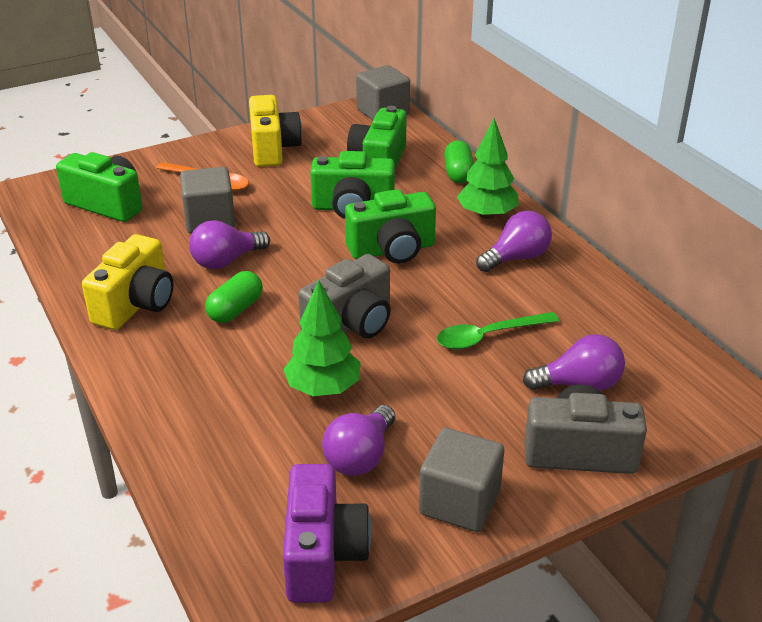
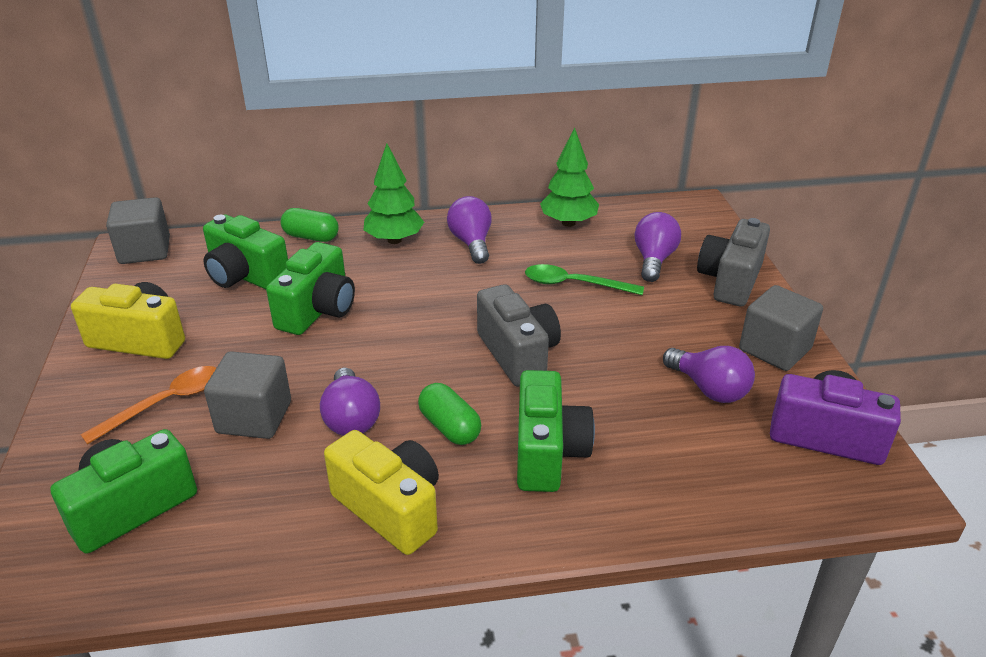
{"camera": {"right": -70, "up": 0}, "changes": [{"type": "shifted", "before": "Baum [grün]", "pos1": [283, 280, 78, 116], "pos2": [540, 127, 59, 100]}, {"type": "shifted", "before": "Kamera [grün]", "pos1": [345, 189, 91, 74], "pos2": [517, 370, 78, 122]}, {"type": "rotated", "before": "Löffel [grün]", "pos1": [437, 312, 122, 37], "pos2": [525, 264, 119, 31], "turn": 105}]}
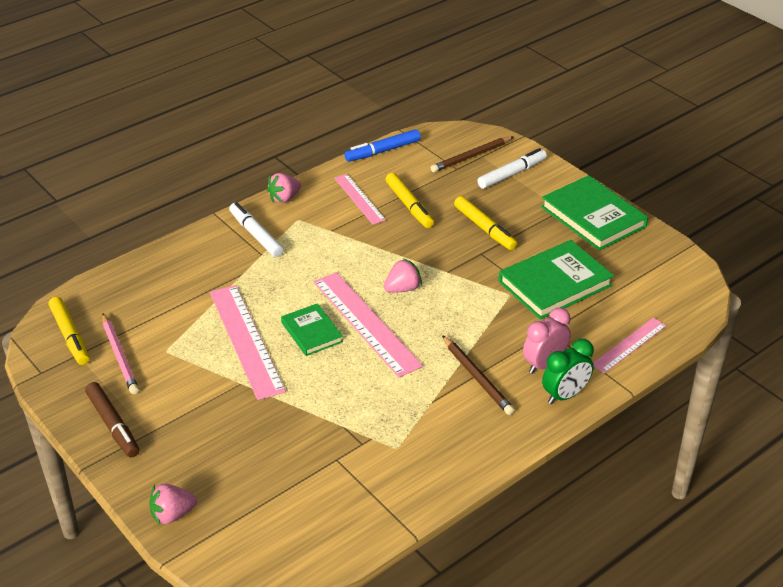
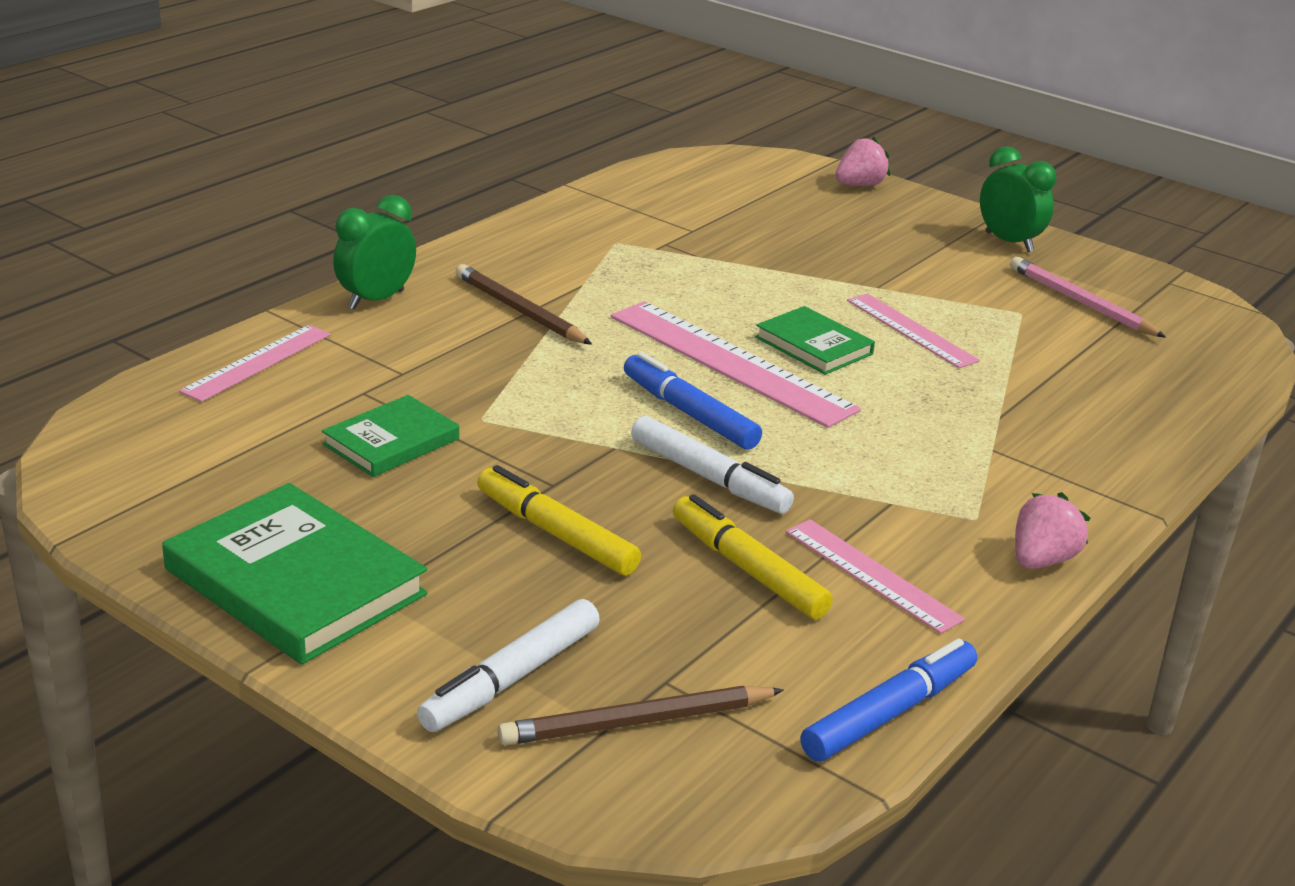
{"camera": {"right": 165, "up": -10}, "changes": [{"type": "gone", "before": "Filzstift [gelb]", "pos1": [49, 297, 41, 68]}, {"type": "swapped", "before": "Filzstift [braun]", "after": "Wecker [grün]", "pos1": [85, 382, 54, 76], "pos2": [980, 146, 76, 106]}, {"type": "scaled", "before": "Lineal [rosa]", "pos1": [210, 285, 76, 115], "pos2": [847, 294, 133, 74], "scale": 0.59}, {"type": "shifted", "before": "Filzstift [weiß]", "pos1": [229, 202, 55, 55], "pos2": [631, 416, 163, 98]}, {"type": "swapped", "before": "Erdbeere [rosa]", "after": "Filzstift [blau]", "pos1": [384, 258, 38, 35], "pos2": [624, 352, 138, 98]}, {"type": "rotated", "before": "Bleistift [braun]", "pos1": [431, 137, 82, 35], "pos2": [498, 686, 286, 59], "turn": -150}, {"type": "scaled", "before": "Buch [grün]", "pos1": [499, 240, 115, 80], "pos2": [322, 395, 137, 82], "scale": 0.58}, {"type": "gone", "before": "Wecker [rosa]", "pos1": [523, 308, 48, 66]}]}
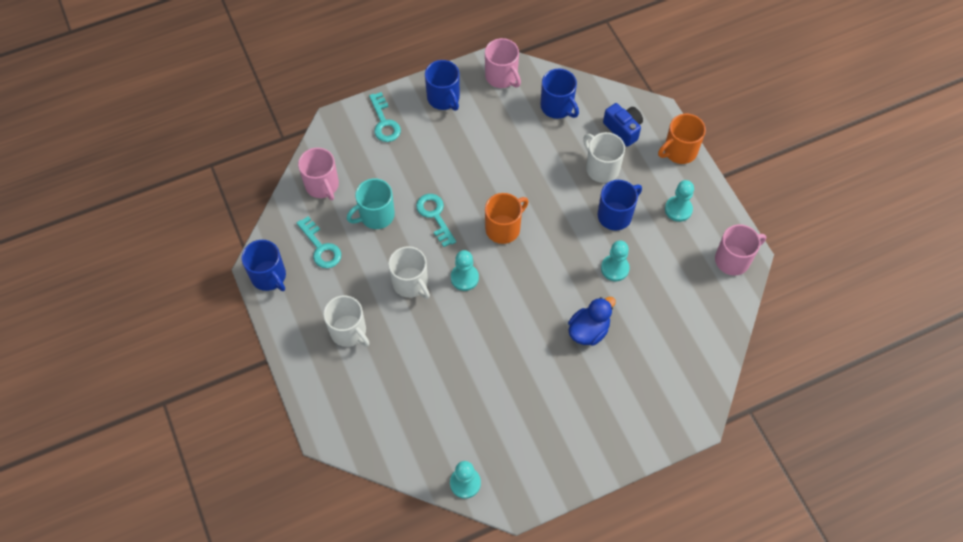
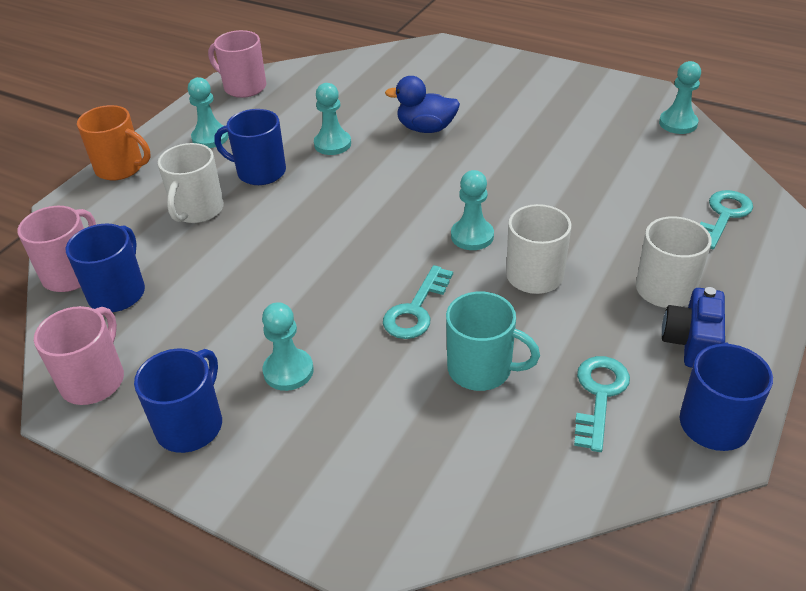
{"camera": {"right": -125, "up": -20}, "changes": [{"type": "shifted", "before": "Tasse [rosa]", "pos1": [298, 148, 41, 52], "pos2": [17, 206, 79, 86]}, {"type": "shifted", "before": "Schlüssel [türkis]", "pos1": [369, 92, 32, 50], "pos2": [700, 190, 53, 59]}, {"type": "gone", "before": "Tasse [orange]", "pos1": [485, 193, 43, 51]}, {"type": "shifted", "before": "Kamera [blau]", "pos1": [603, 103, 40, 44], "pos2": [662, 287, 63, 81]}, {"type": "new", "after": "Bauer [türkis]", "pos2": [262, 302, 52, 89]}]}
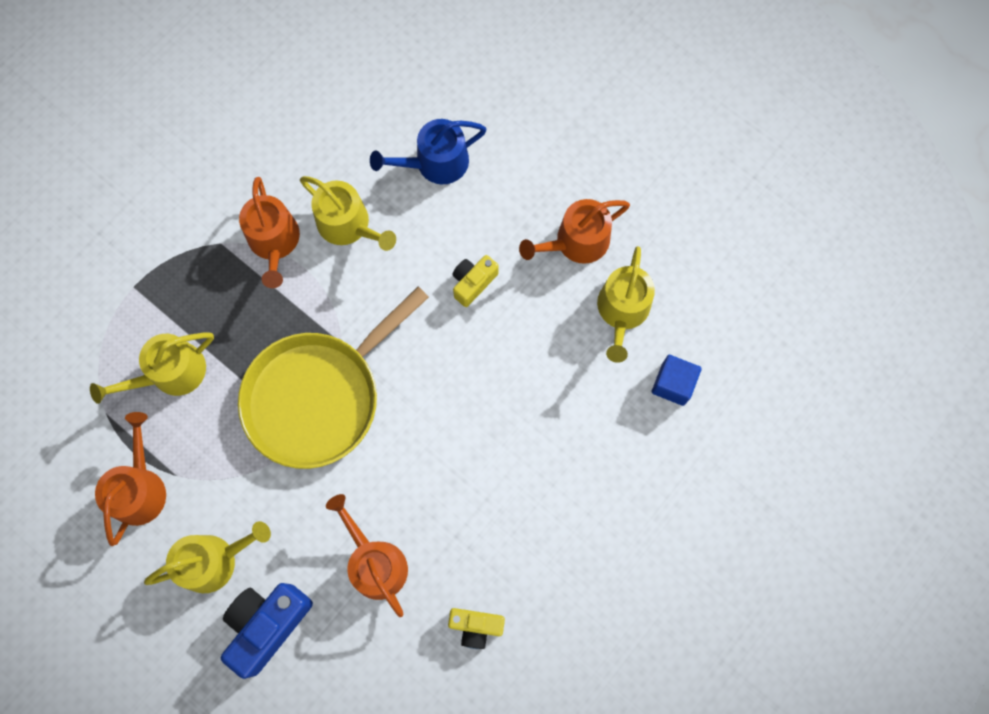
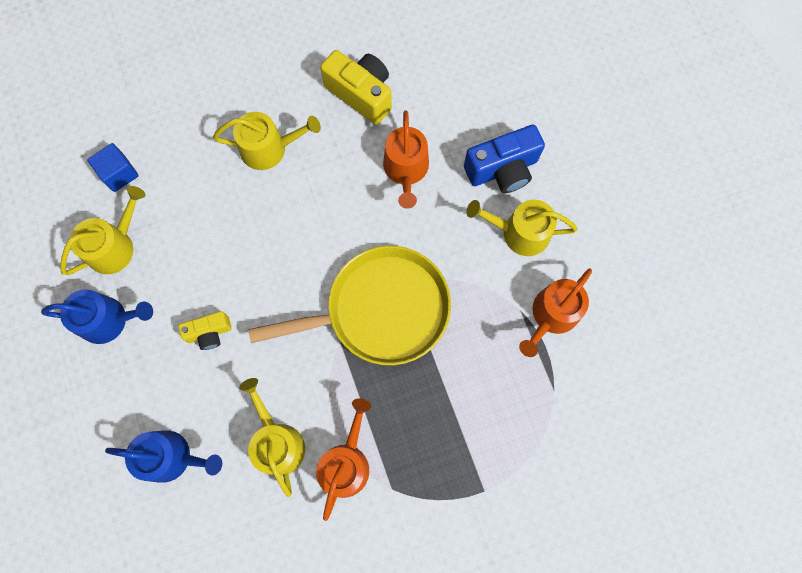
{"camera": {"right": -150, "up": 0}, "changes": [{"type": "shifted", "before": "Gießkanne [gelb]", "pos1": [90, 333, 124, 71], "pos2": [213, 112, 108, 58]}, {"type": "scaled", "before": "Kamera [gelb]", "pos1": [448, 608, 57, 41], "pos2": [320, 50, 72, 75], "scale": 1.7}, {"type": "repainted", "before": "Gießkanne [orange]", "after": "Gießkanne [blau]", "pos1": [519, 199, 111, 65], "pos2": [41, 289, 112, 55]}]}
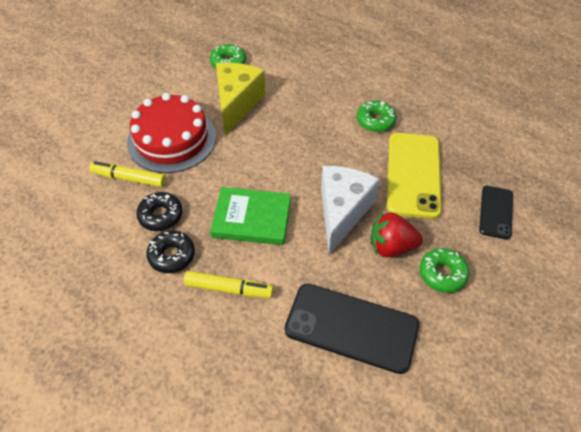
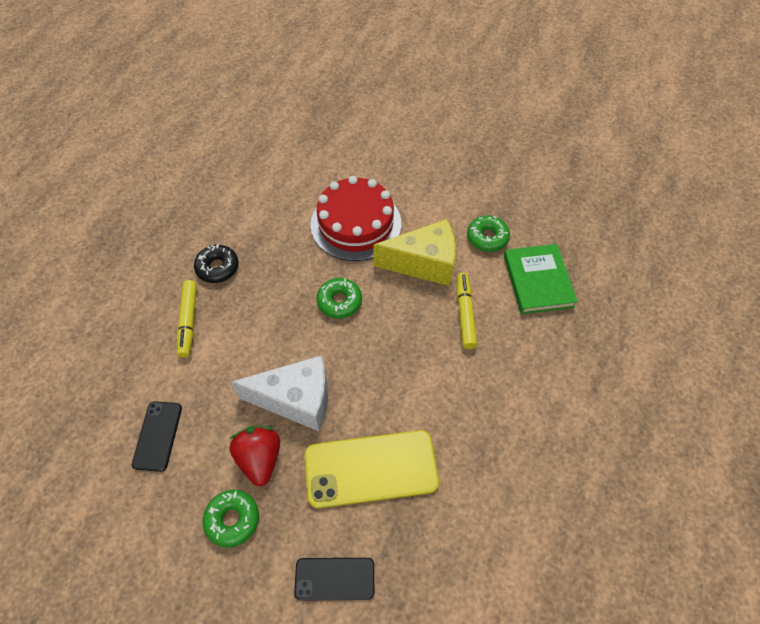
{"camera": {"right": 75, "up": 5}, "changes": [{"type": "shifted", "before": "Filzstift [gelb]", "pos1": [89, 161, 77, 26], "pos2": [456, 273, 21, 76]}, {"type": "gone", "before": "Donut [schwarz]", "pos1": [136, 192, 47, 39]}, {"type": "shifted", "before": "Buch [grün]", "pos1": [210, 187, 81, 58], "pos2": [504, 244, 74, 70]}, {"type": "scaled", "before": "Handy [schwarz]", "pos1": [285, 284, 134, 90], "pos2": [132, 401, 50, 71], "scale": 0.56}, {"type": "shifted", "before": "Donut [grün]", "pos1": [357, 101, 40, 31], "pos2": [316, 278, 46, 41]}]}
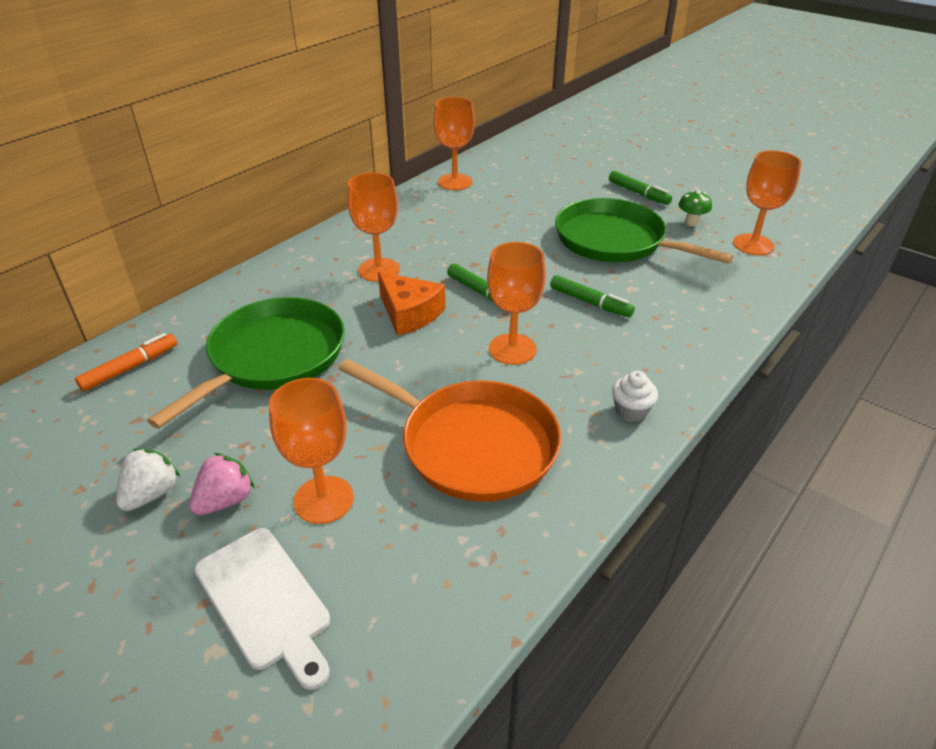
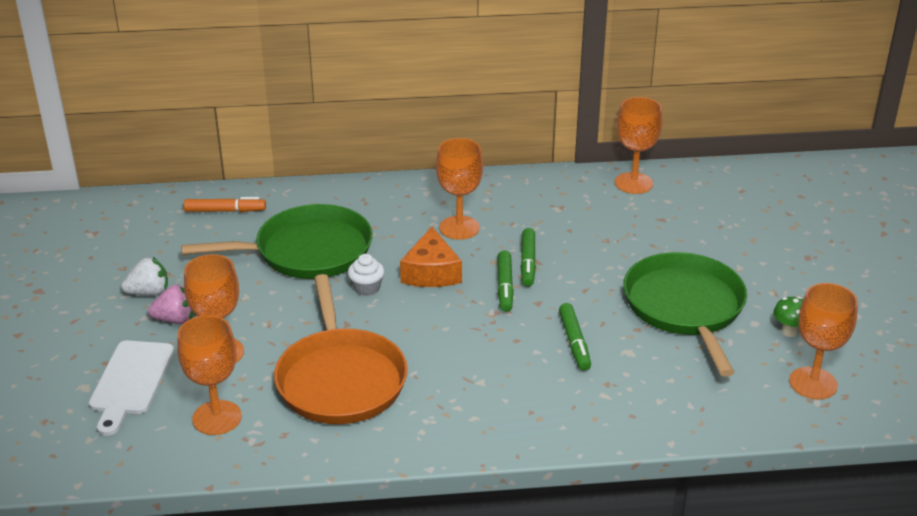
{"camera": {"right": 45, "up": -5}, "changes": [{"type": "shifted", "before": "Kelch [orange]", "pos1": [487, 242, 59, 123], "pos2": [177, 315, 65, 120]}, {"type": "shifted", "before": "Filzstift [grün]", "pos1": [609, 171, 63, 34], "pos2": [520, 228, 16, 59]}, {"type": "shifted", "before": "Muffin [weiß]", "pos1": [612, 371, 46, 51], "pos2": [348, 254, 36, 42]}]}
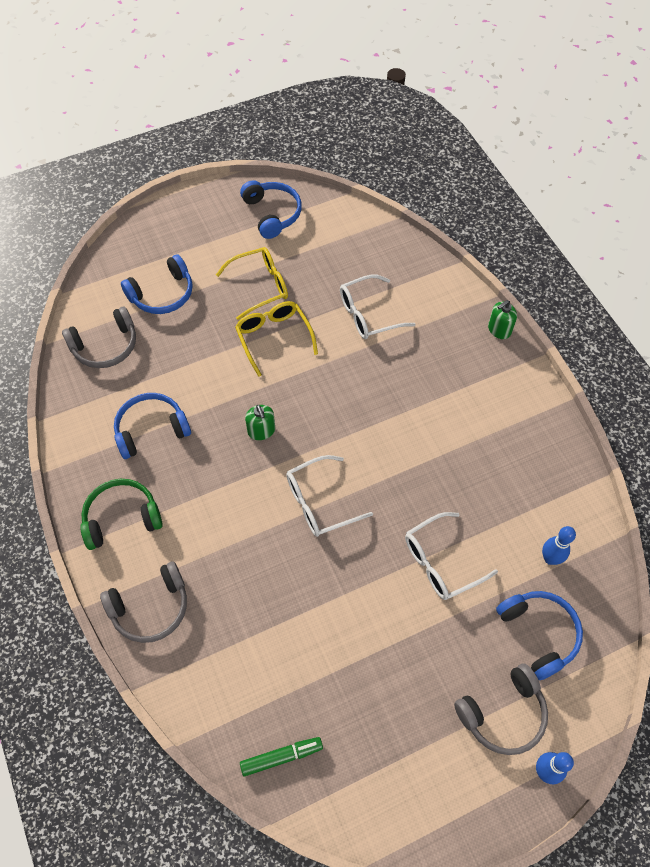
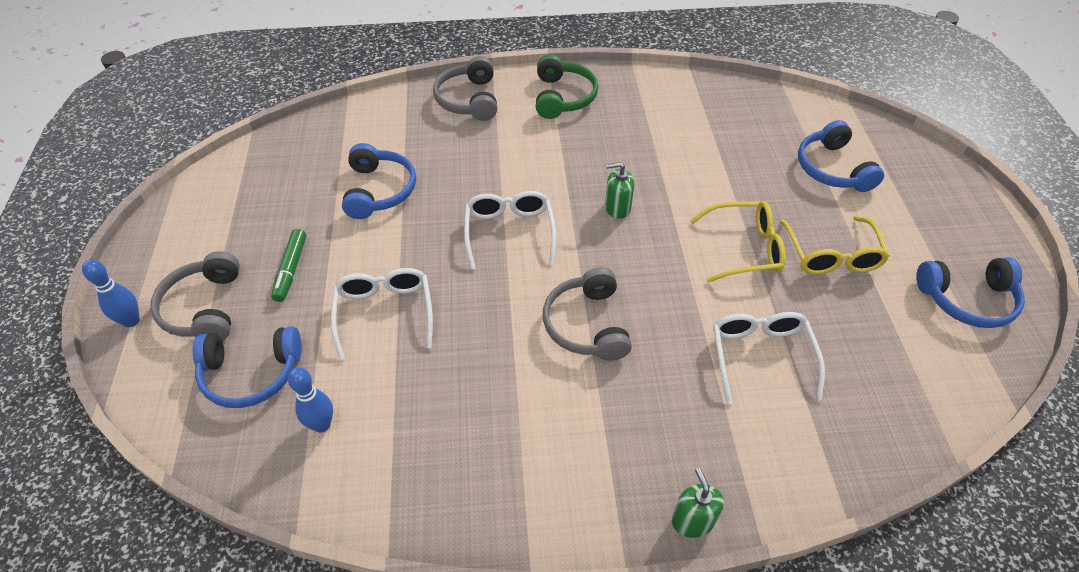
{"camera": {"right": 110, "up": -10}, "changes": [{"type": "shifted", "before": "Kopfhörer [grau]", "pos1": [62, 307, 74, 61], "pos2": [543, 267, 89, 94]}, {"type": "shifted", "before": "Kopfhörer [blau]", "pos1": [114, 393, 77, 66], "pos2": [342, 143, 74, 76]}, {"type": "shifted", "before": "Filzstift [grün]", "pos1": [240, 737, 83, 39], "pos2": [271, 229, 35, 73]}]}
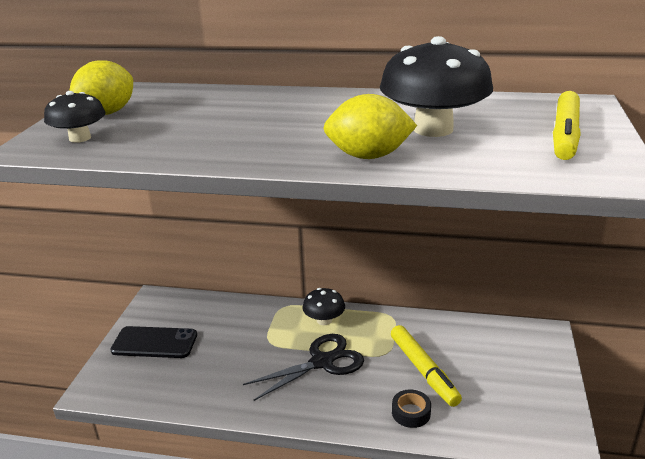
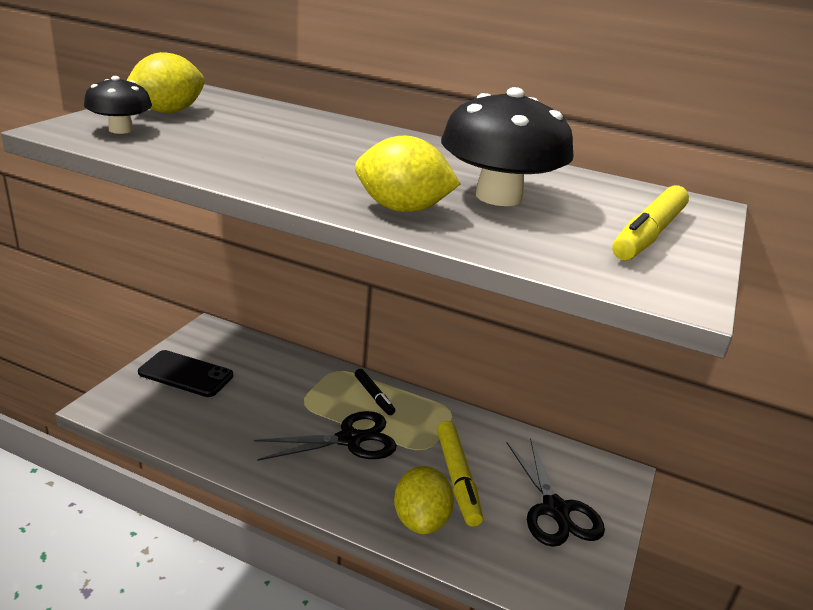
{"camera": {"right": 10, "up": 0}, "changes": [{"type": "swapped", "before": "Pilz [schwarz]", "after": "Filzstift [schwarz]", "pos1": [303, 288, 42, 37], "pos2": [355, 369, 40, 46]}, {"type": "swapped", "before": "Klebeband [schwarz]", "after": "Zitrone [gelb]", "pos1": [392, 389, 39, 39], "pos2": [394, 466, 60, 68]}, {"type": "new", "after": "Schere [schwarz]", "pos2": [507, 438, 98, 109]}]}
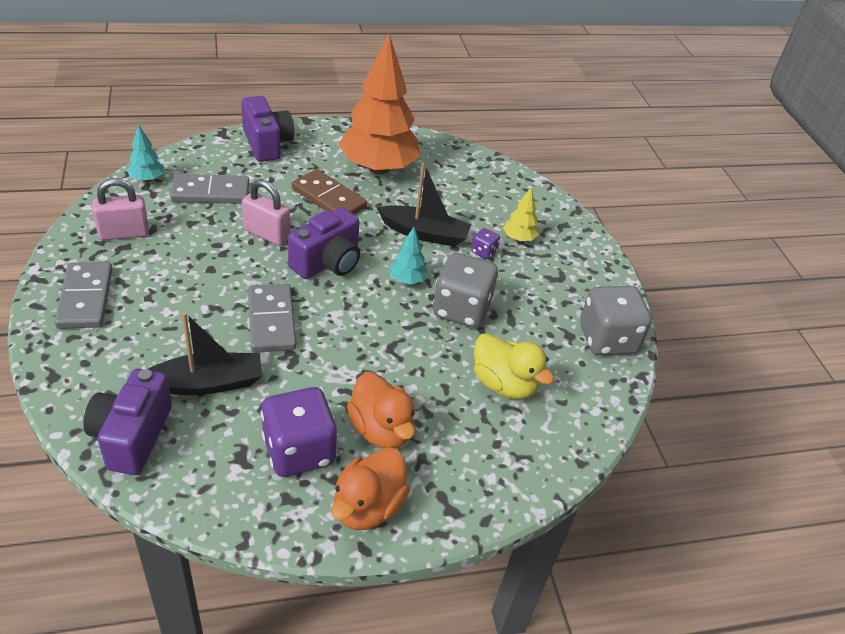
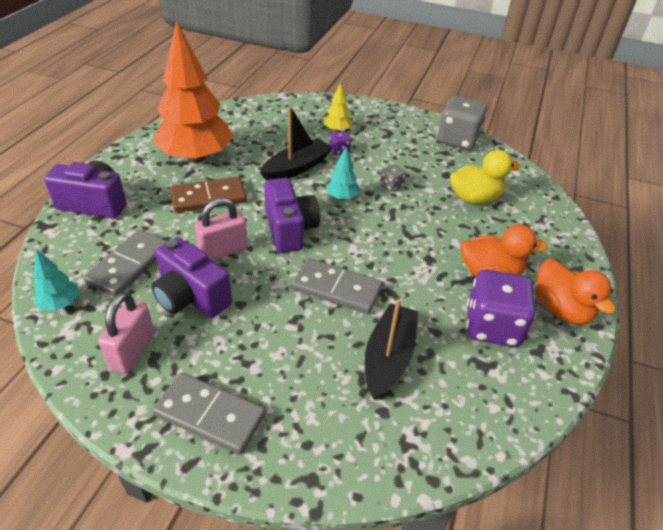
{"camera": {"right": -55, "up": 0}, "changes": [{"type": "shifted", "before": "Kamera [lila]", "pos1": [83, 369, 89, 106], "pos2": [151, 237, 81, 81]}, {"type": "scaled", "before": "Spielwürfel [grau]", "pos1": [432, 253, 66, 75], "pos2": [380, 164, 26, 27], "scale": 0.45}]}
